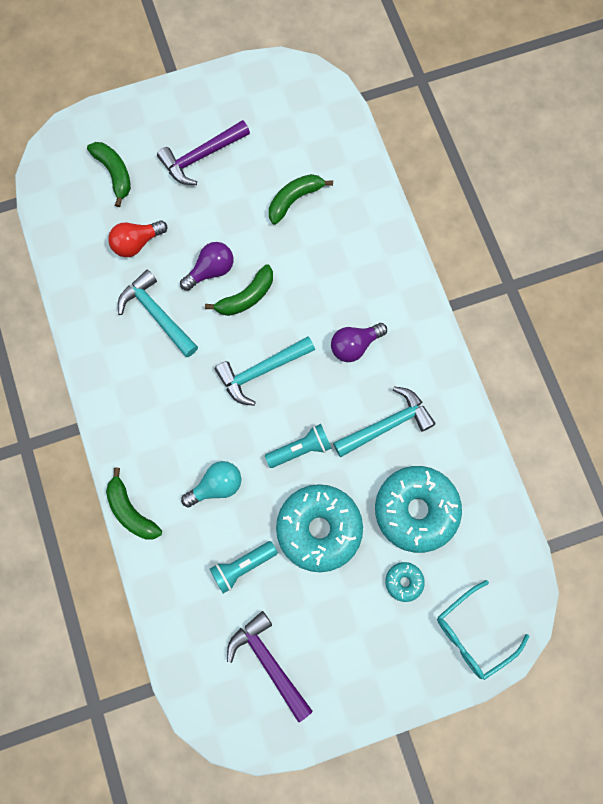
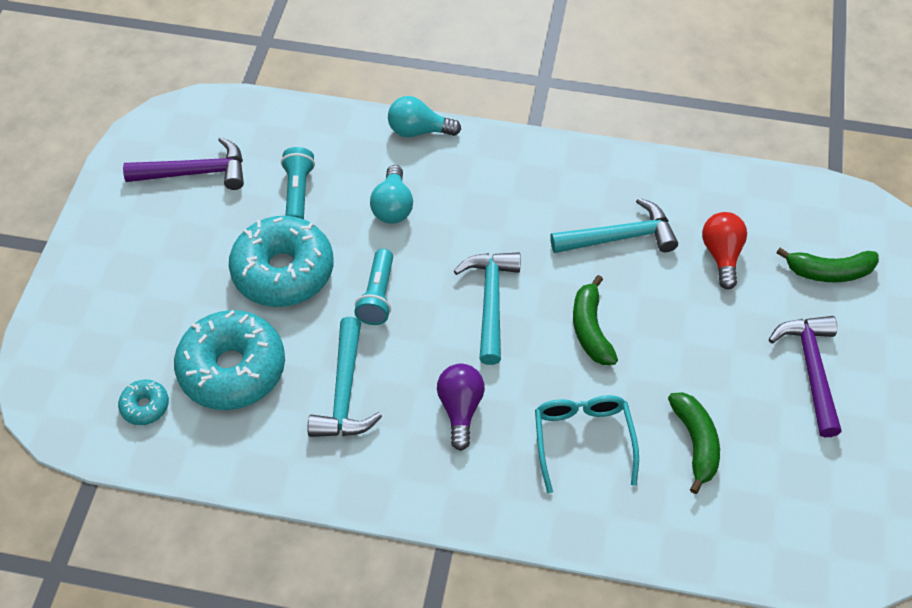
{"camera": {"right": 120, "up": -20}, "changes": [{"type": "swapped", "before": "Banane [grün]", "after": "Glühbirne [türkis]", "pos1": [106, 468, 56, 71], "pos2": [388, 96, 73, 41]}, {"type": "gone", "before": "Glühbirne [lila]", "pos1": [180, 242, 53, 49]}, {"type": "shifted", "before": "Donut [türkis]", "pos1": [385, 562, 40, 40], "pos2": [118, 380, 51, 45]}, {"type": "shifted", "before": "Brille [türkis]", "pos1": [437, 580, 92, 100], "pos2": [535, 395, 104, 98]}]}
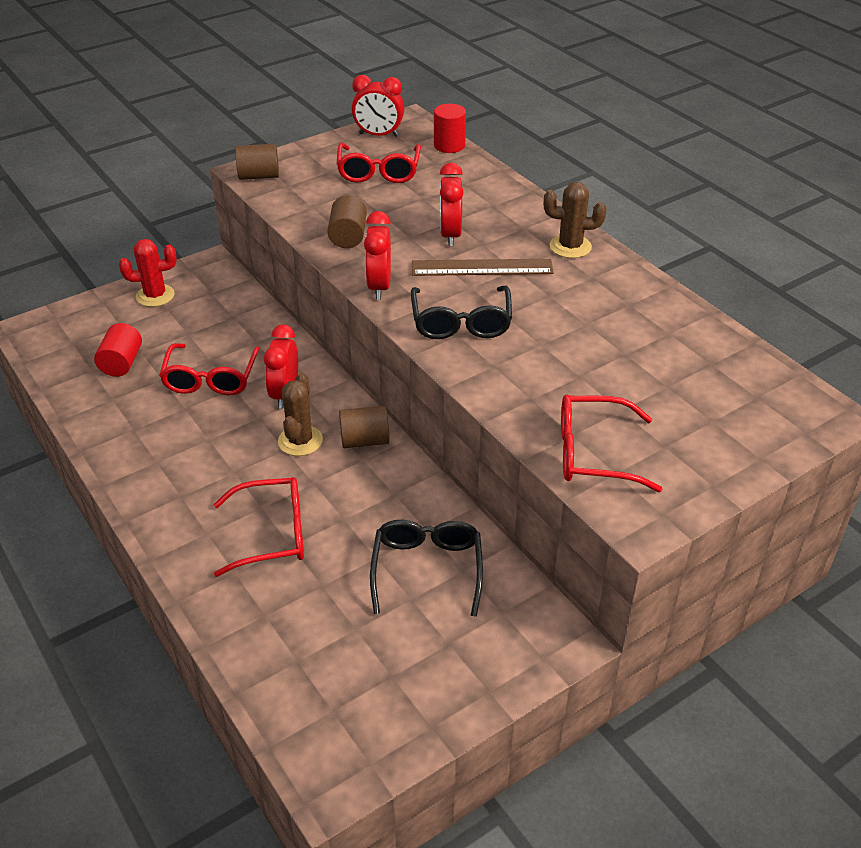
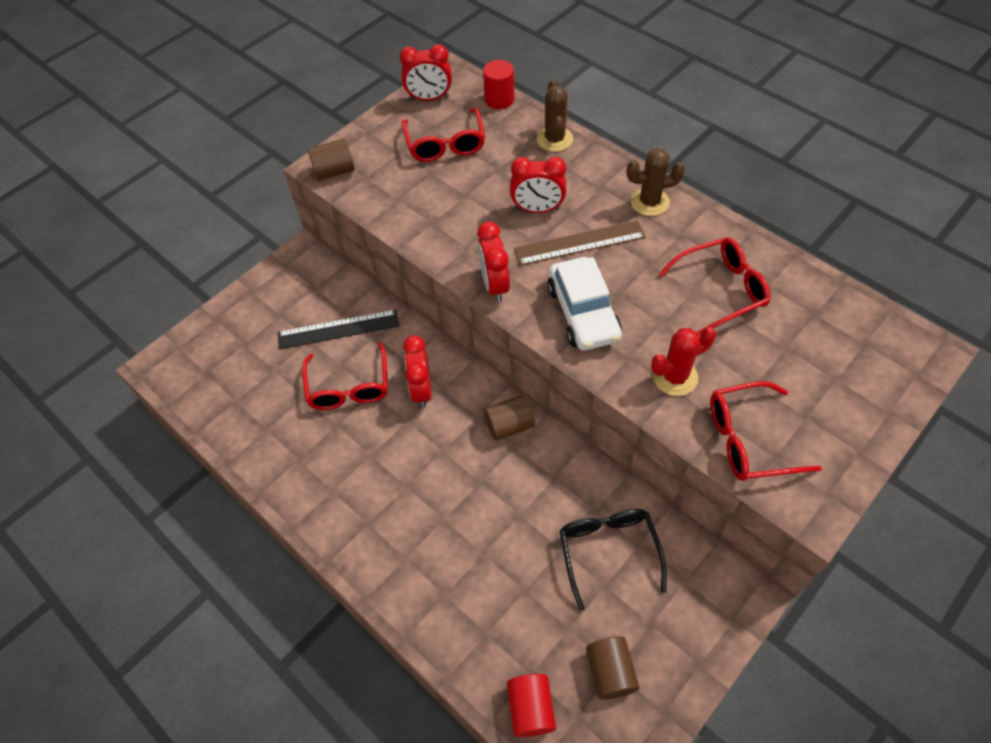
{"camera": {"right": -10, "up": 15}, "changes": [{"type": "shifted", "before": "Vollzylinder [rot]", "pos1": [94, 323, 48, 54], "pos2": [507, 674, 49, 63]}, {"type": "shifted", "before": "Kaktus [rot]", "pos1": [119, 239, 58, 68], "pos2": [651, 327, 65, 69]}, {"type": "shifted", "before": "Brille [rot]", "pos1": [213, 477, 91, 100], "pos2": [658, 237, 112, 99]}, {"type": "shifted", "before": "Kaktus [braun]", "pos1": [278, 373, 45, 83], "pos2": [537, 79, 36, 73]}, {"type": "shifted", "before": "Vollzylinder [braun]", "pos1": [327, 195, 40, 53], "pos2": [586, 636, 54, 64]}, {"type": "swapped", "before": "Brille [schwarz]", "after": "Auto [weiß]", "pos1": [411, 286, 101, 53], "pos2": [547, 257, 75, 94]}, {"type": "rotated", "before": "Wecker [rot]", "pos1": [440, 163, 24, 83], "pos2": [510, 157, 56, 56], "turn": -75}, {"type": "new", "after": "Lineal [schwarz]", "pos2": [278, 309, 121, 40]}]}
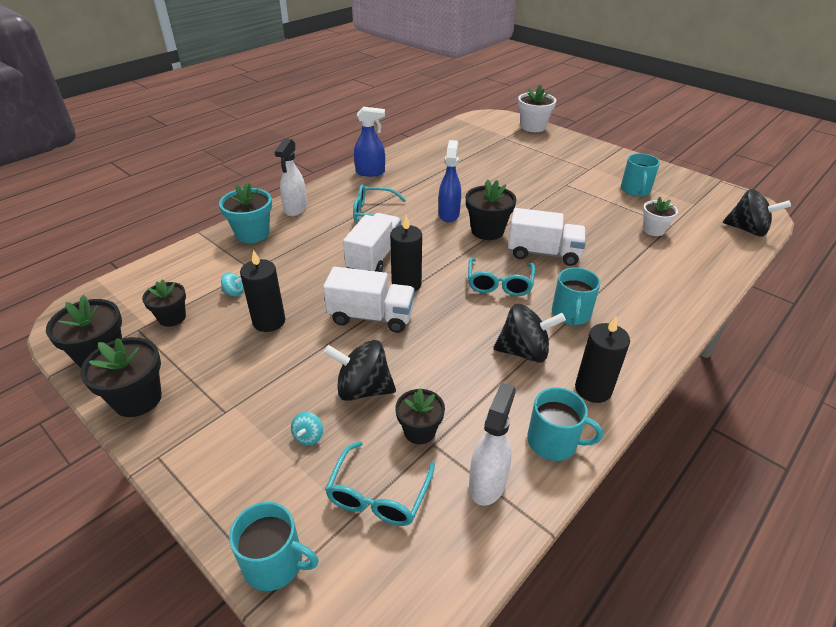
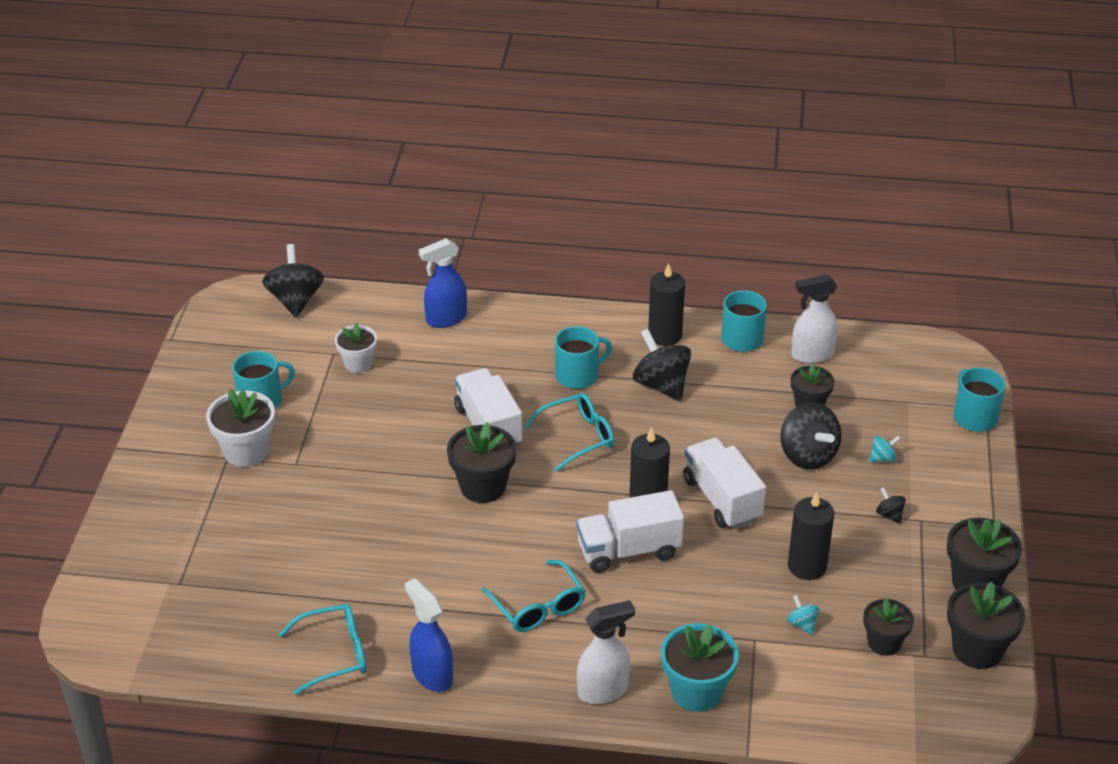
{"camera": {"right": -125, "up": 0}, "changes": [{"type": "shifted", "before": "Brille [türkis]", "pos1": [325, 441, 110, 85], "pos2": [279, 604, 88, 91]}, {"type": "shifted", "before": "Sprühflasche [blau]", "pos1": [438, 140, 23, 82], "pos2": [419, 238, 48, 90]}, {"type": "shifted", "before": "Blumentopf [weiß]", "pos1": [518, 85, 38, 47], "pos2": [206, 389, 69, 78]}, {"type": "new", "after": "Kreisel [schwarz]", "pos2": [876, 487, 30, 37]}]}
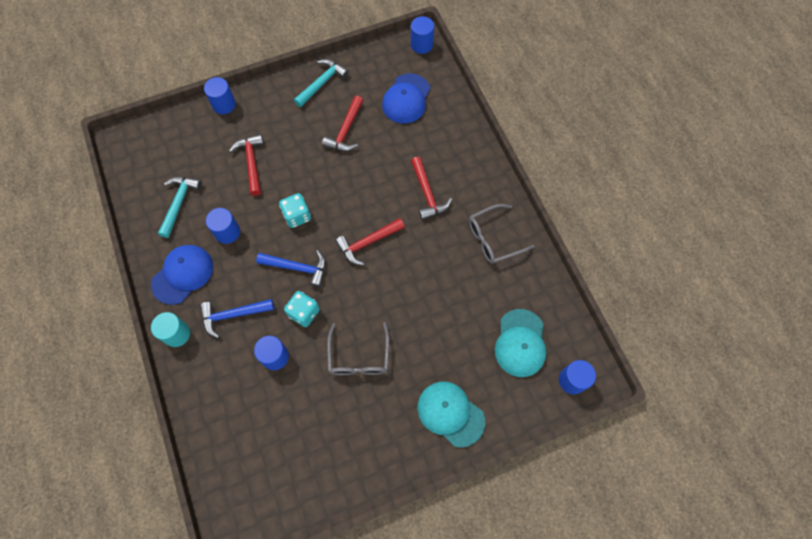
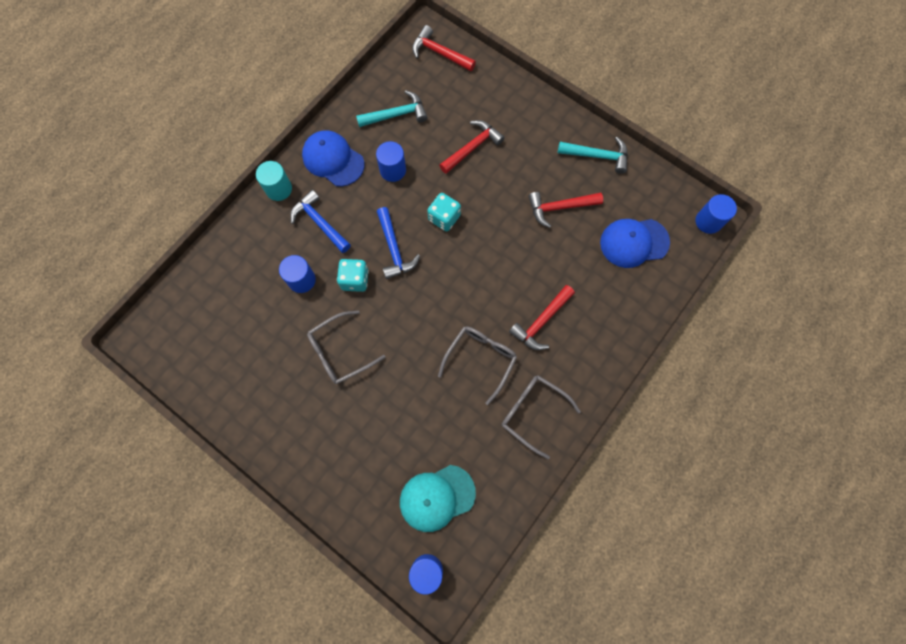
{"camera": {"right": 60, "up": 5}, "changes": [{"type": "rotated", "before": "Kappe [blau]", "pos1": [151, 245, 62, 60], "pos2": [302, 130, 63, 57], "turn": -150}, {"type": "gone", "before": "Vollzylinder [blau]", "pos1": [204, 77, 32, 37]}, {"type": "shifted", "before": "Hammer [rot]", "pos1": [335, 218, 70, 47], "pos2": [412, 25, 64, 46]}, {"type": "gone", "before": "Kappe [türkis]", "pos1": [417, 381, 68, 67]}, {"type": "new", "after": "Brille [grau]", "pos2": [438, 326, 79, 79]}]}
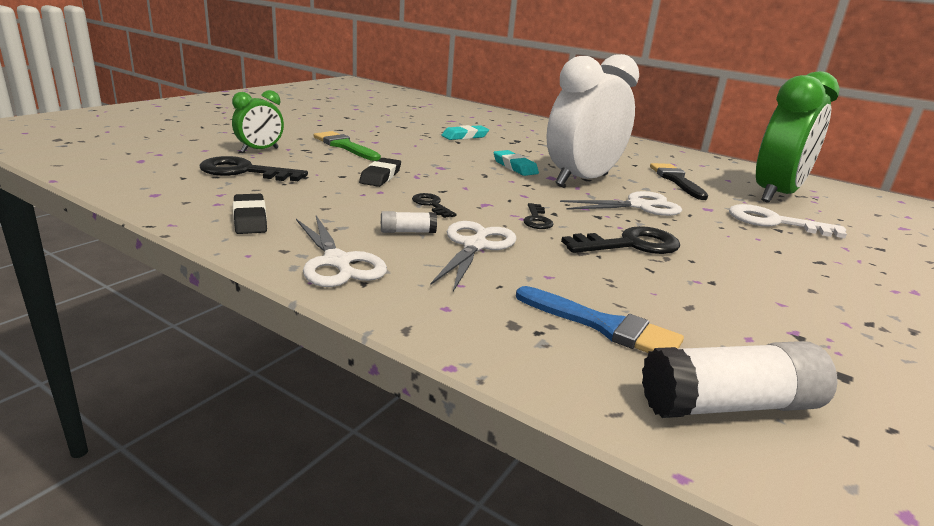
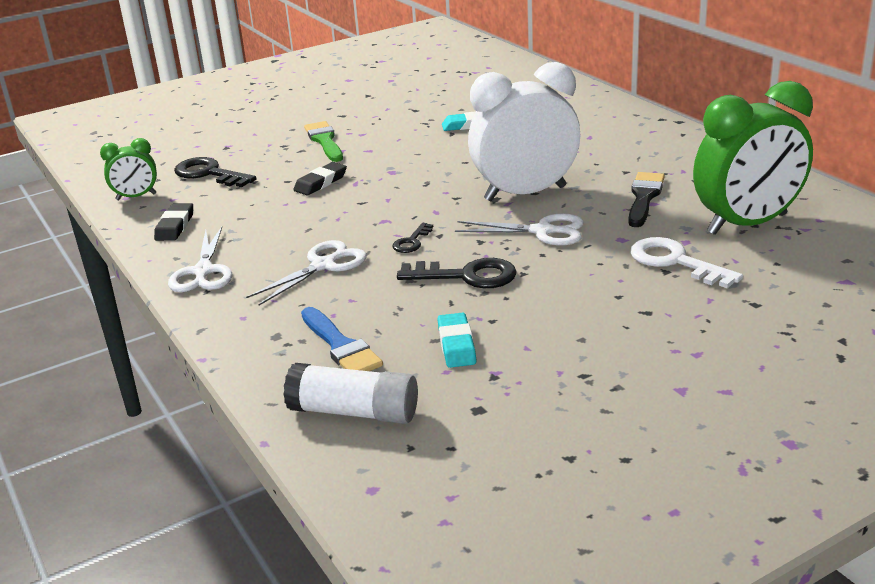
{"camera": {"right": 30, "up": 5}, "changes": [{"type": "shifted", "before": "Wecker [grün]", "pos1": [232, 90, 52, 62], "pos2": [100, 138, 57, 62]}, {"type": "gone", "before": "Klebestift [weiß]", "pos1": [381, 211, 56, 22]}, {"type": "gone", "before": "Schlüssel [schwarz]", "pos1": [412, 193, 44, 25]}, {"type": "shifted", "before": "Radiergummi [türkis]", "pos1": [494, 150, 45, 26], "pos2": [437, 313, 39, 55]}]}
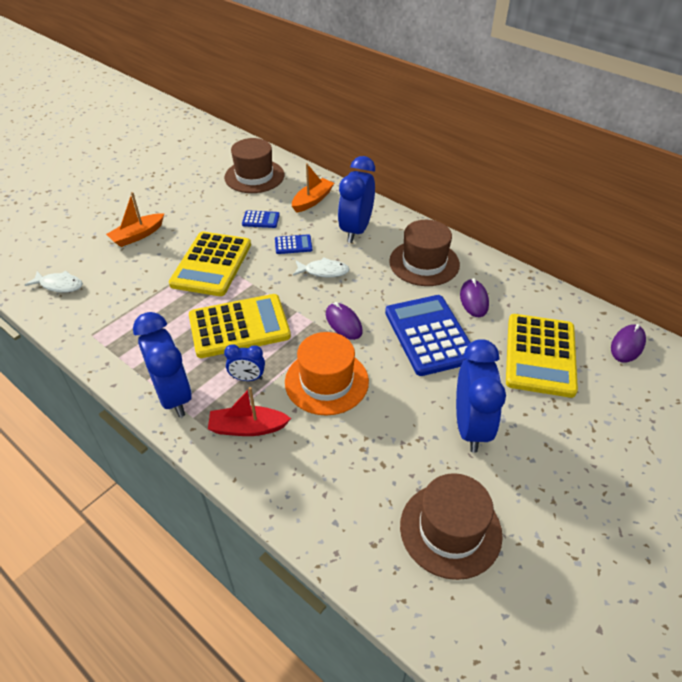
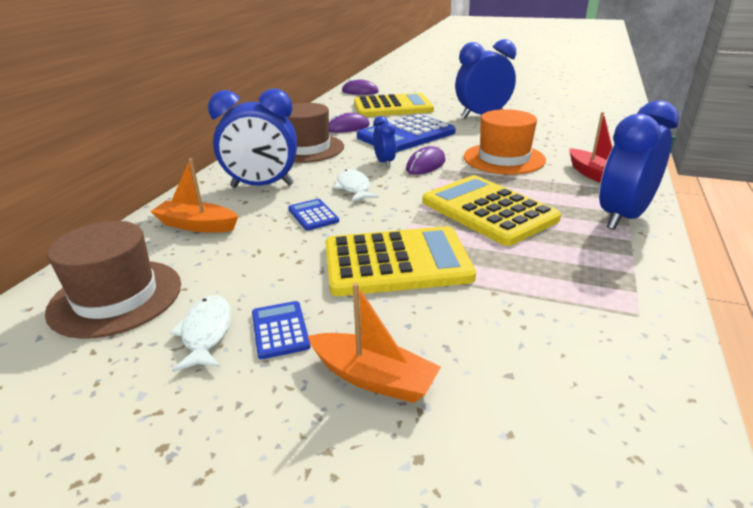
{"camera": {"right": -110, "up": -15}, "changes": [{"type": "shifted", "before": "Fisch [weiß]", "pos1": [25, 271, 58, 22], "pos2": [169, 295, 63, 77]}, {"type": "shifted", "before": "Wecker [blau]", "pos1": [224, 344, 41, 37], "pos2": [373, 116, 23, 51]}, {"type": "shifted", "before": "Taschenrechner [blau]", "pos1": [242, 210, 38, 18], "pos2": [252, 301, 58, 58]}, {"type": "gone", "before": "Hut [braun]", "pos1": [400, 473, 103, 107]}]}
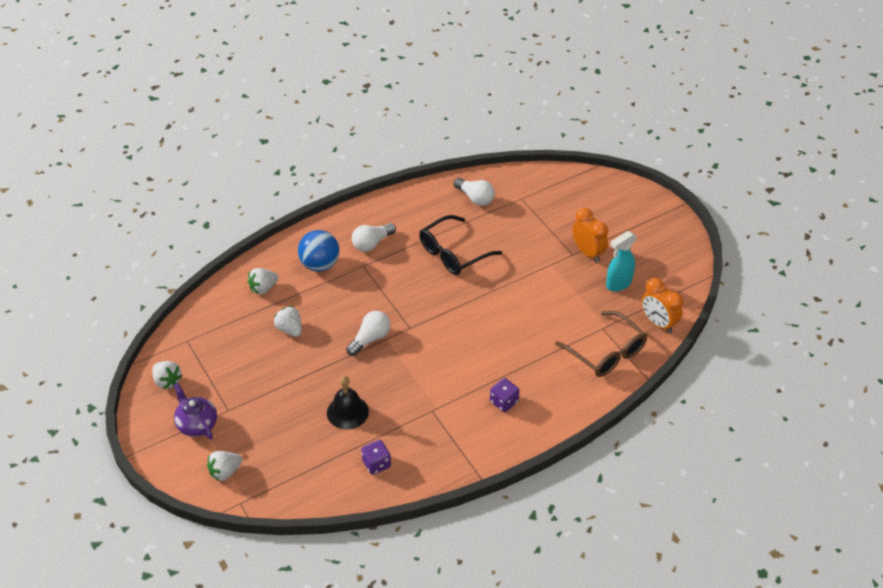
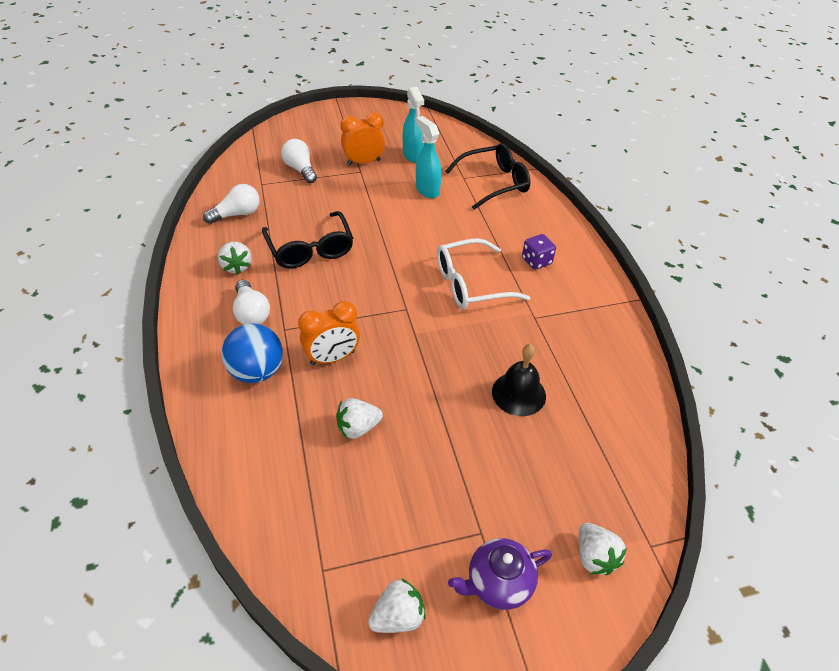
{"camera": {"right": -75, "up": 0}, "changes": [{"type": "shifted", "before": "Erdbeere [weiß]", "pos1": [248, 268, 31, 27], "pos2": [218, 242, 34, 32]}, {"type": "shifted", "before": "Glühbirne [weiß]", "pos1": [346, 311, 45, 45], "pos2": [281, 139, 36, 44]}, {"type": "gone", "before": "Spielwürfel [lila]", "pos1": [361, 440, 30, 35]}, {"type": "repainted", "before": "Brille [braun]", "after": "Brille [schwarz]", "pos1": [555, 311, 92, 66], "pos2": [445, 143, 86, 67]}, {"type": "shifted", "before": "Wecker [orange]", "pos1": [641, 278, 42, 55], "pos2": [298, 301, 62, 64]}, {"type": "new", "after": "Sprühflasche [türkis]", "pos2": [416, 116, 25, 82]}, {"type": "new", "after": "Brille [weiß]", "pos2": [437, 238, 94, 71]}]}
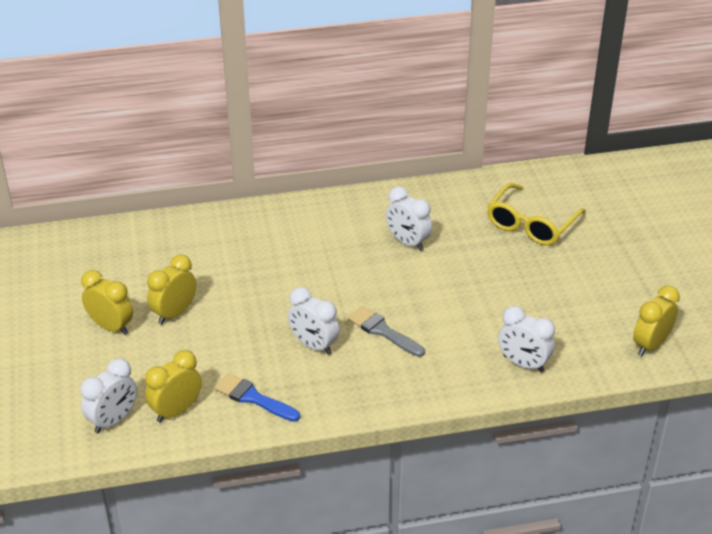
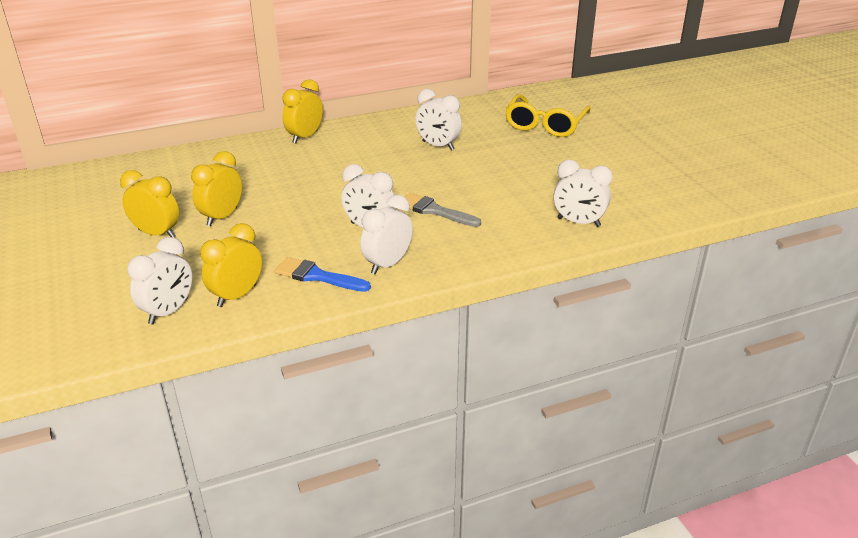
{"camera": {"right": -10, "up": -5}, "changes": [{"type": "shifted", "before": "Wecker [gelb]", "pos1": [633, 286, 47, 70], "pos2": [282, 79, 41, 64]}, {"type": "new", "after": "Wecker [weiß]", "pos2": [360, 195, 53, 79]}]}
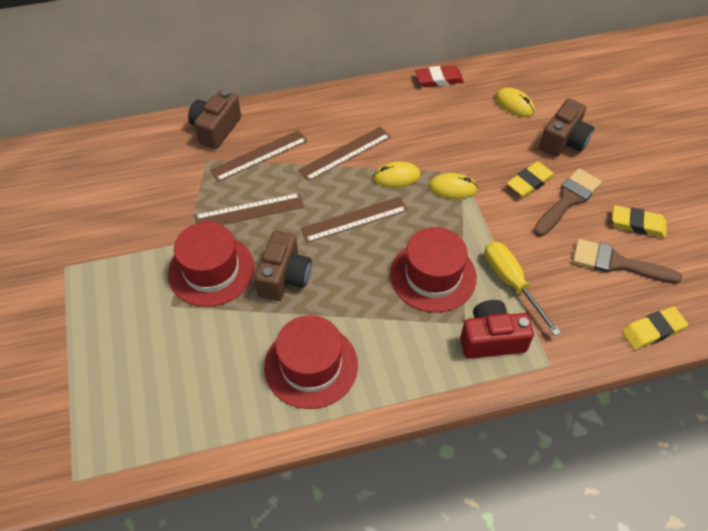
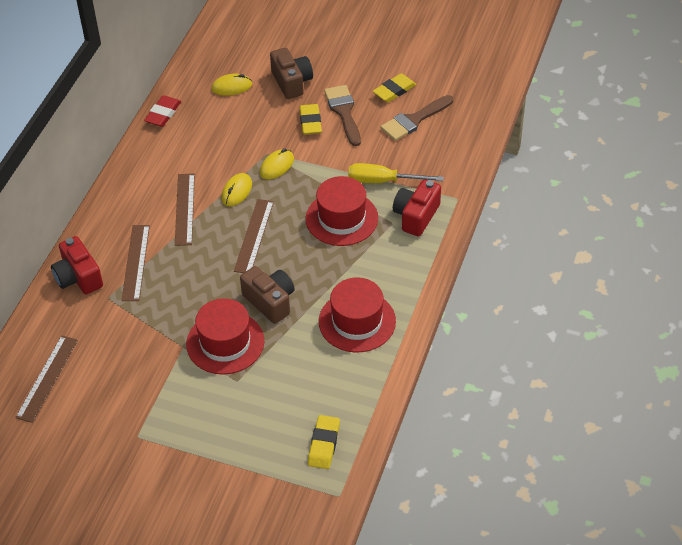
{"camera": {"right": -55, "up": -5}, "changes": [{"type": "repainted", "before": "Kamera [braun]", "after": "Kamera [rot]", "pos1": [188, 90, 53, 59], "pos2": [51, 236, 52, 59]}, {"type": "shifted", "before": "Lineal [braun]", "pos1": [194, 193, 110, 32], "pos2": [15, 335, 63, 88]}, {"type": "shifted", "before": "Radiergummi [gelb]", "pos1": [621, 306, 67, 44], "pos2": [308, 415, 32, 54]}]}
